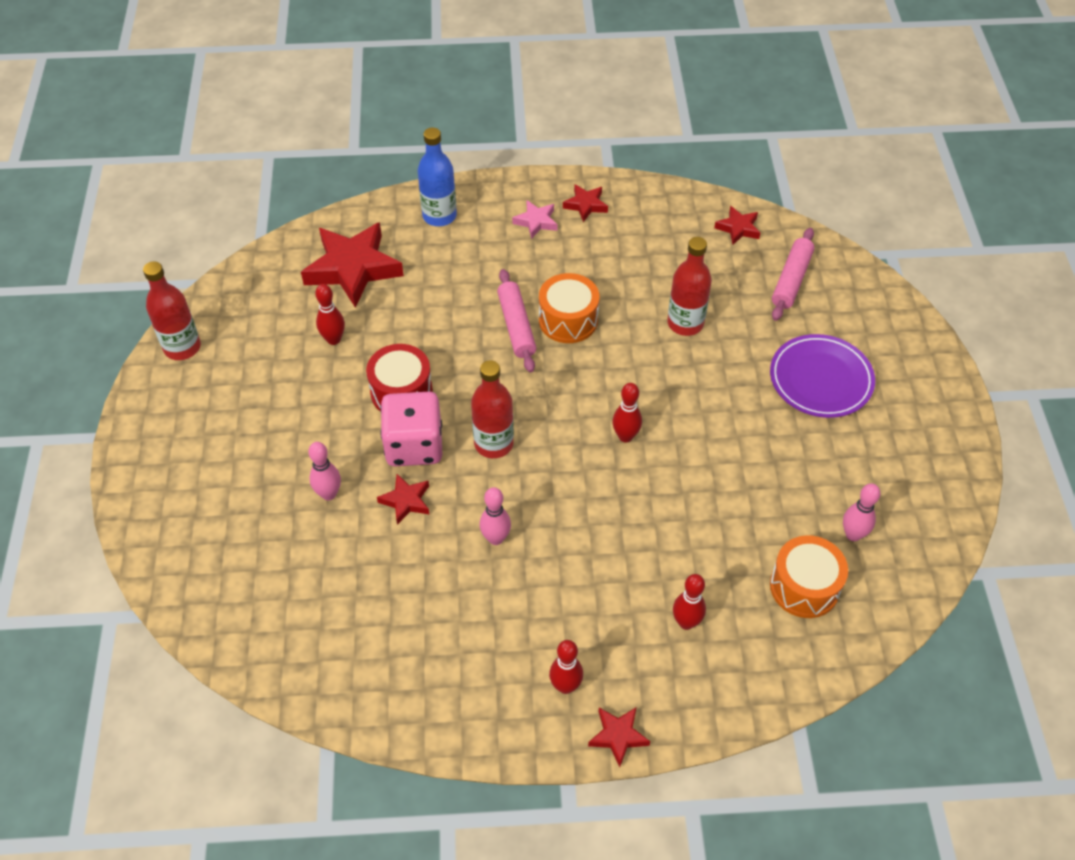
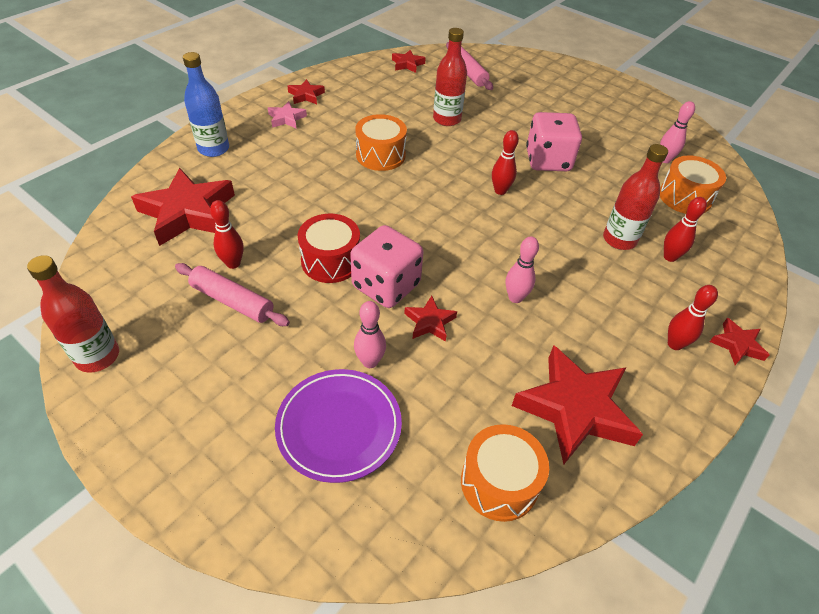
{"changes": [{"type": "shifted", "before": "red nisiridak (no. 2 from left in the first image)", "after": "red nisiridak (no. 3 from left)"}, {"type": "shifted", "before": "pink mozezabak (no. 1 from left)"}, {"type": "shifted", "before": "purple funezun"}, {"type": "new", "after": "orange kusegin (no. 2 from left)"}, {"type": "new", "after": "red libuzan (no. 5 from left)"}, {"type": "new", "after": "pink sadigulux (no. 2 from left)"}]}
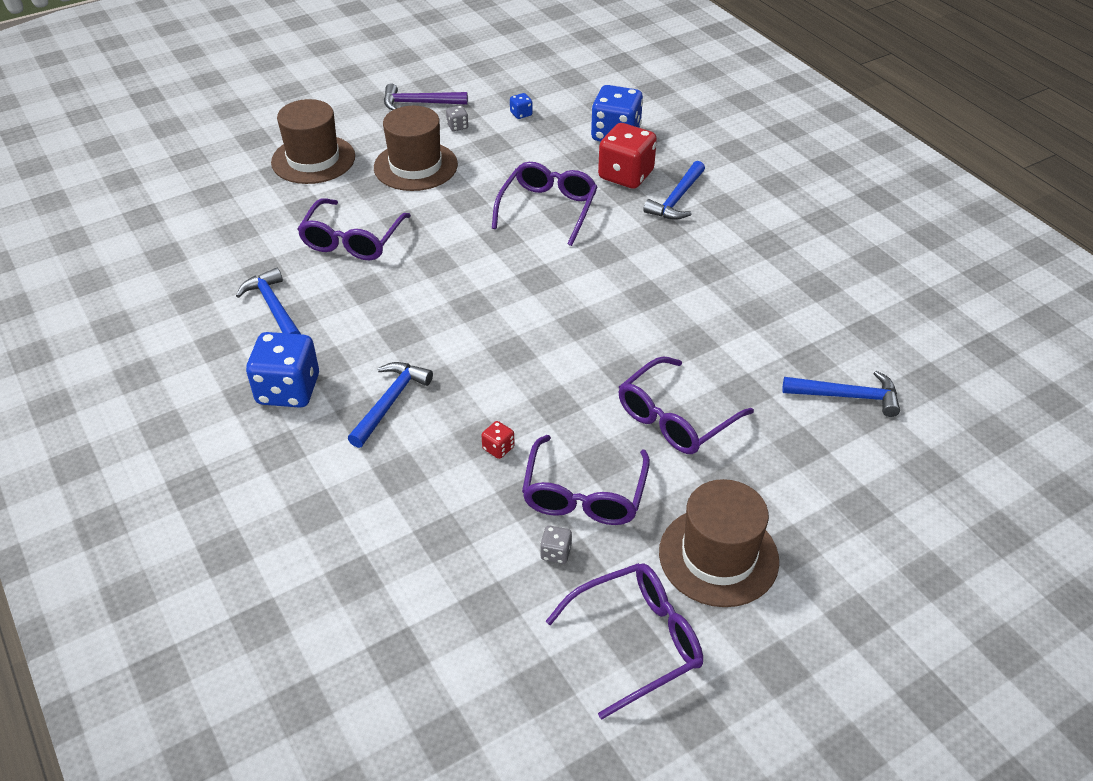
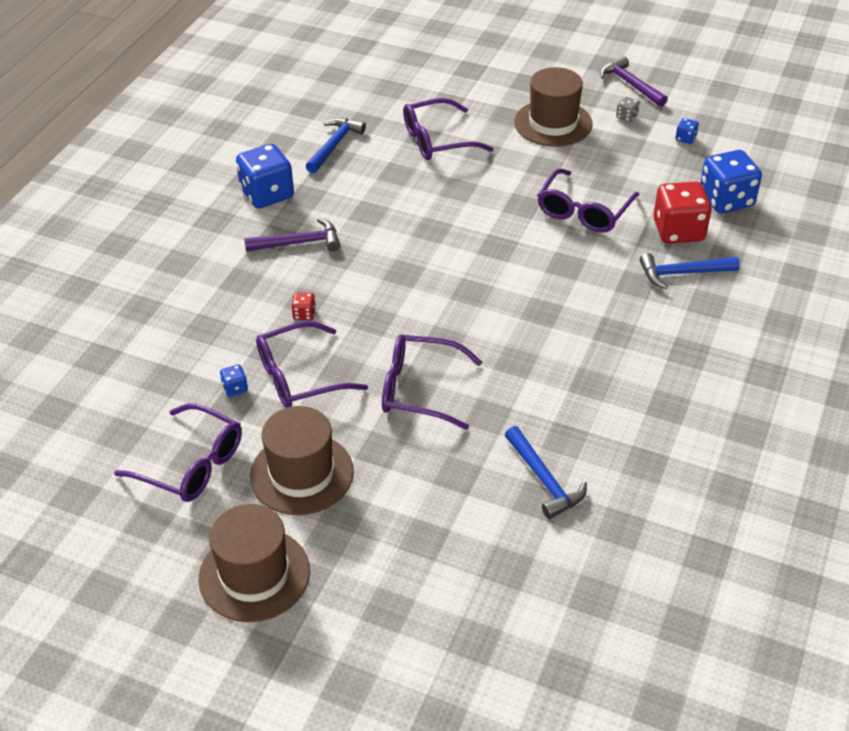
{"changes": [{"type": "shifted", "before": "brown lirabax (no. 1 from left)"}, {"type": "repainted", "before": "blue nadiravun (no. 2 from left)", "after": "purple nadiravun (no. 1 from left)"}, {"type": "rotated", "before": "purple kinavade (no. 2 from left in the first image)", "turn": 135}, {"type": "repainted", "before": "grey sadigulux (no. 2 from left)", "after": "blue sadigulux (no. 1 from left)"}]}
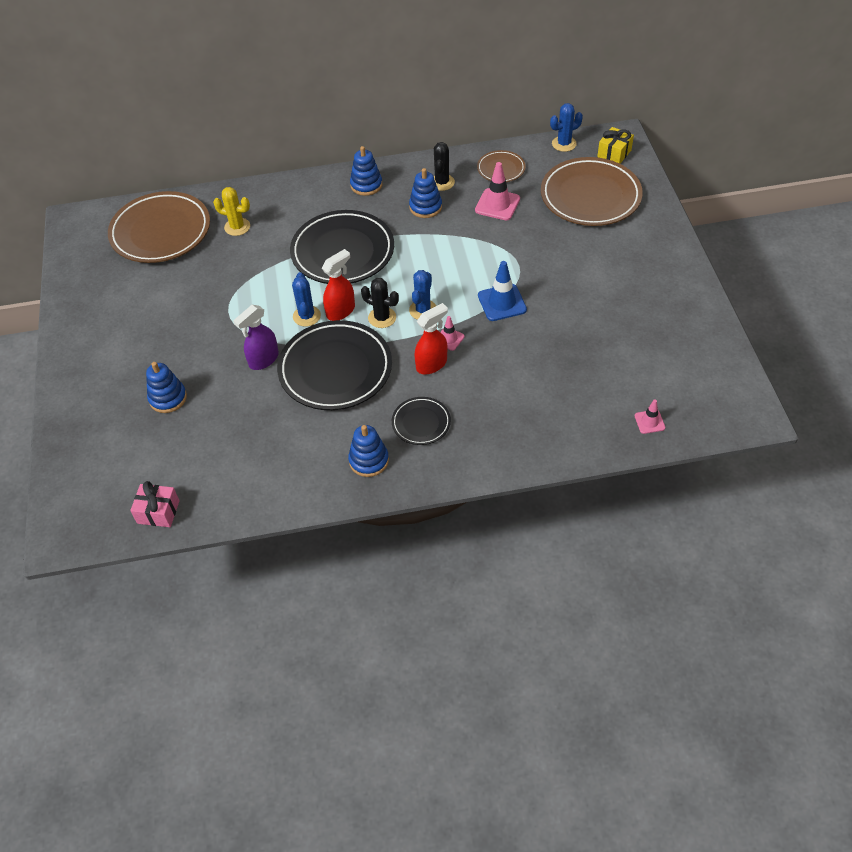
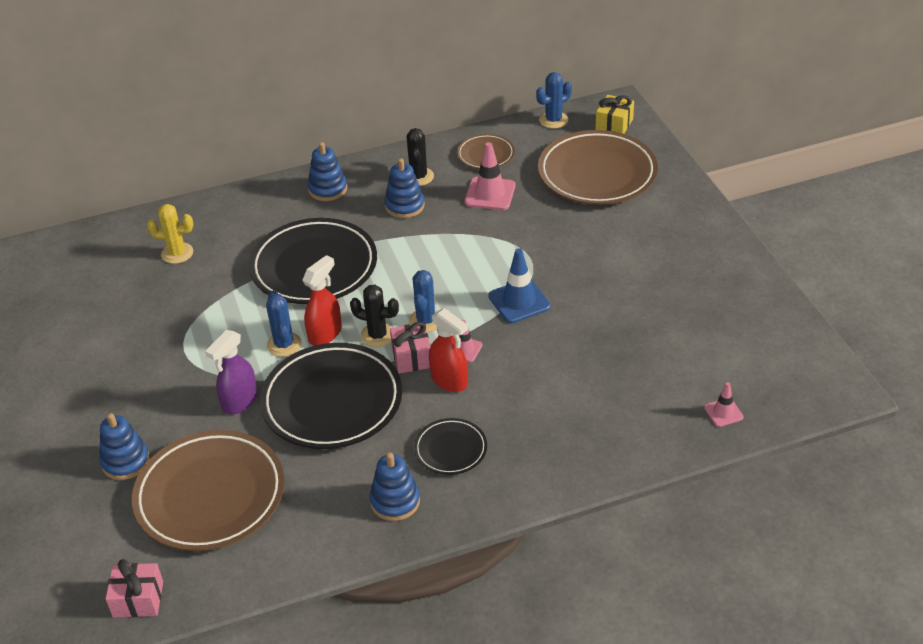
{"changes": [{"type": "shifted", "before": "brown funezun (no. 1 from left)"}, {"type": "rotated", "before": "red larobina (no. 2 from left)", "turn": 90}, {"type": "new", "after": "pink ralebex (no. 2 from left)"}]}
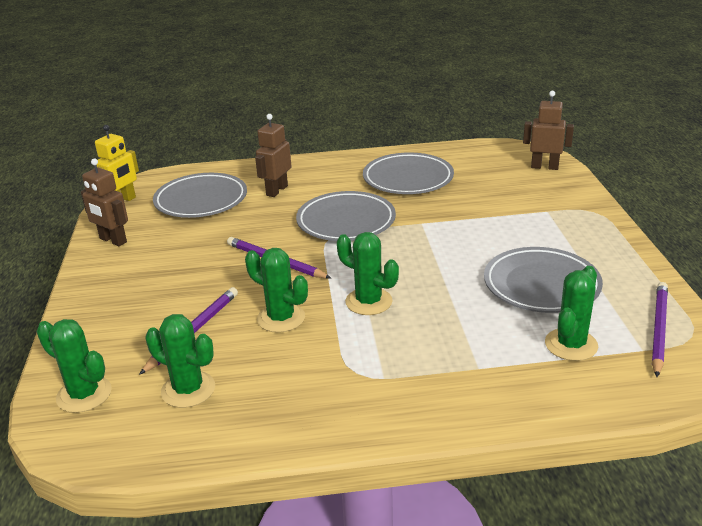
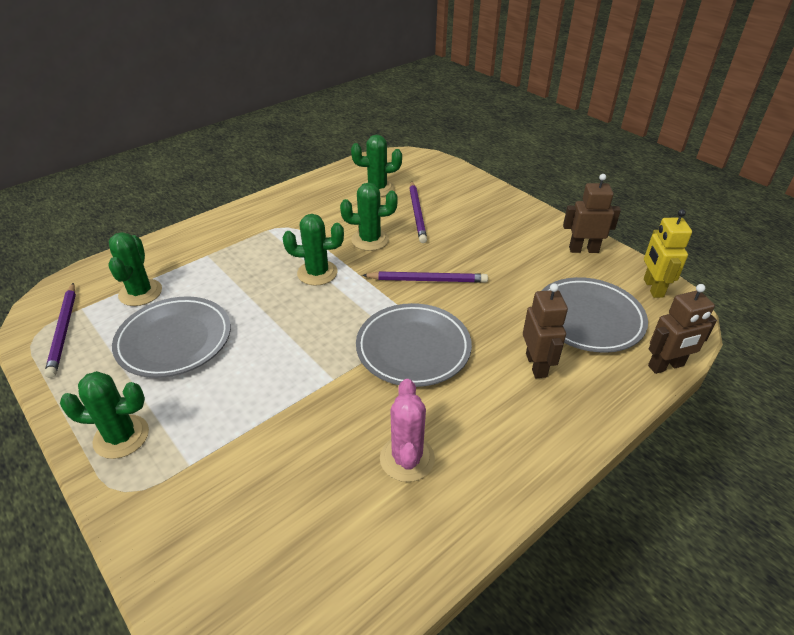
{"changes": [{"type": "shifted", "before": "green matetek (no. 1 from left)"}, {"type": "swapped", "before": "grey funezun (no. 3 from left)", "after": "pink matetek"}, {"type": "shifted", "before": "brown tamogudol (no. 3 from left)"}]}
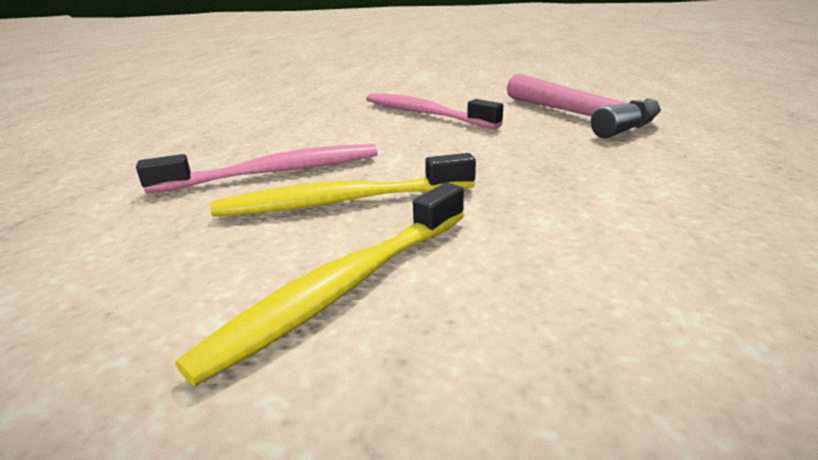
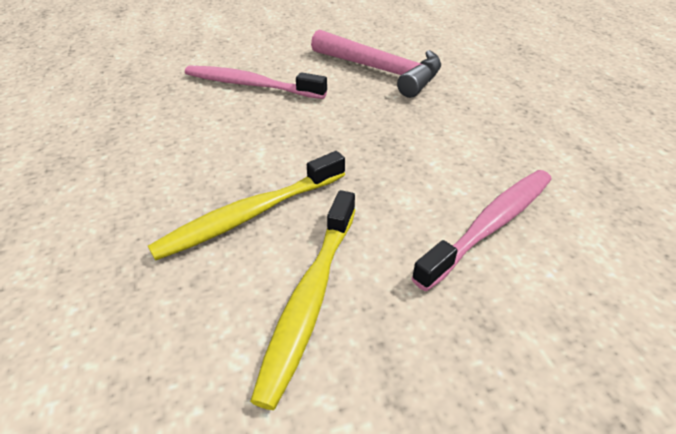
{"changes": [{"type": "shifted", "before": "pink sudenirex (no. 1 from left in the first image)", "after": "pink sudenirex (no. 2 from left)"}]}
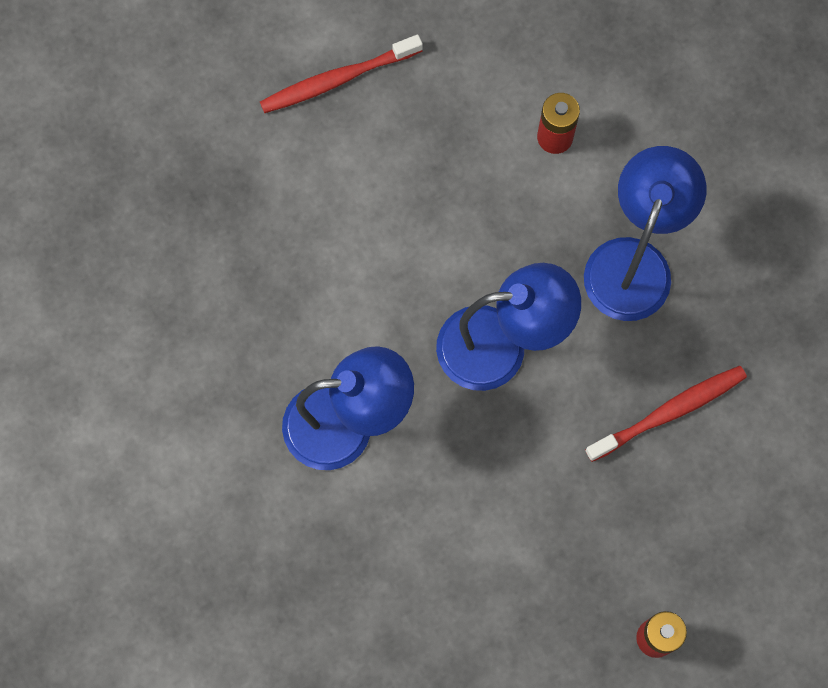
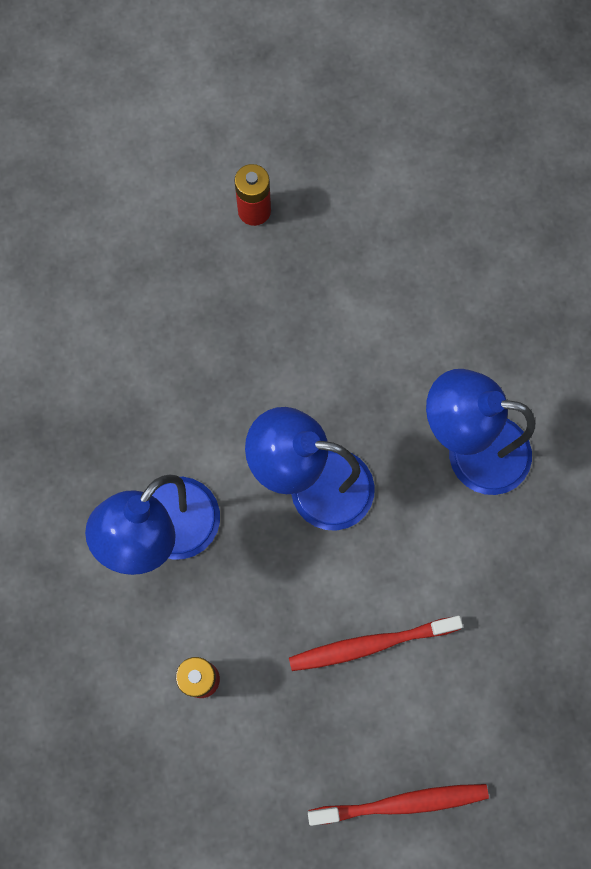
{"changes": [{"type": "shifted", "before": "red sudenirex (no. 2 from left in the first image)", "after": "red sudenirex (no. 1 from left)"}]}
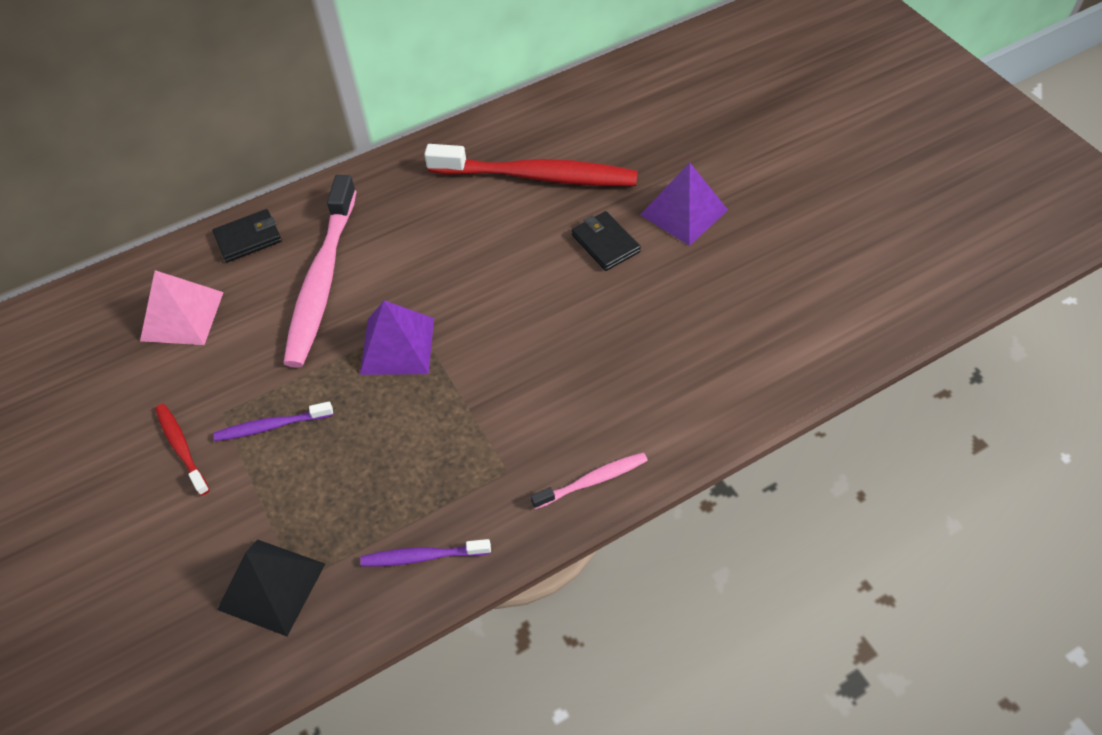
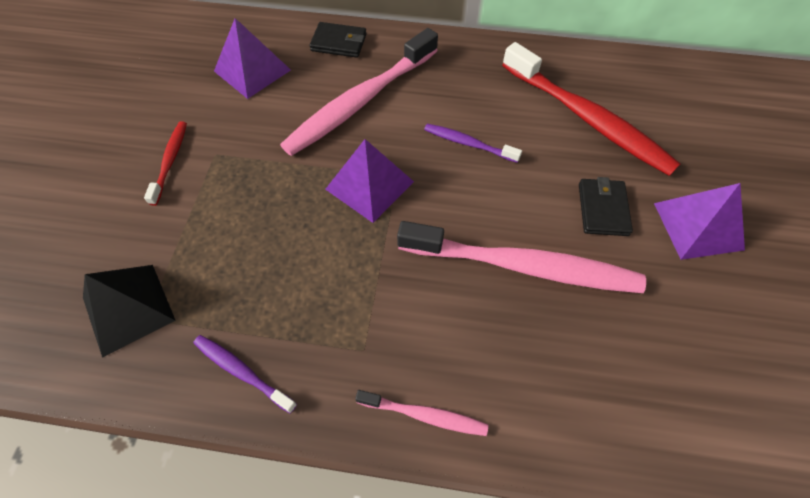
{"changes": [{"type": "repainted", "before": "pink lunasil", "after": "purple lunasil (no. 1 from left)"}, {"type": "shifted", "before": "purple sudenirex (no. 1 from left in the first image)", "after": "purple sudenirex (no. 2 from left)"}, {"type": "new", "after": "pink sudenirex (no. 3 from left)"}]}
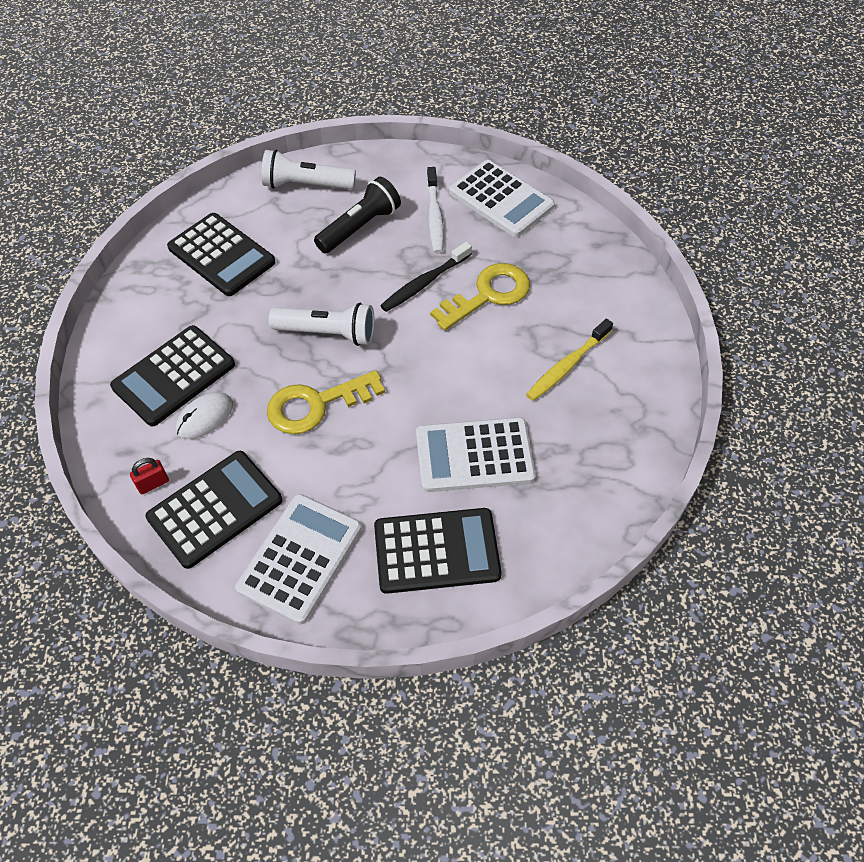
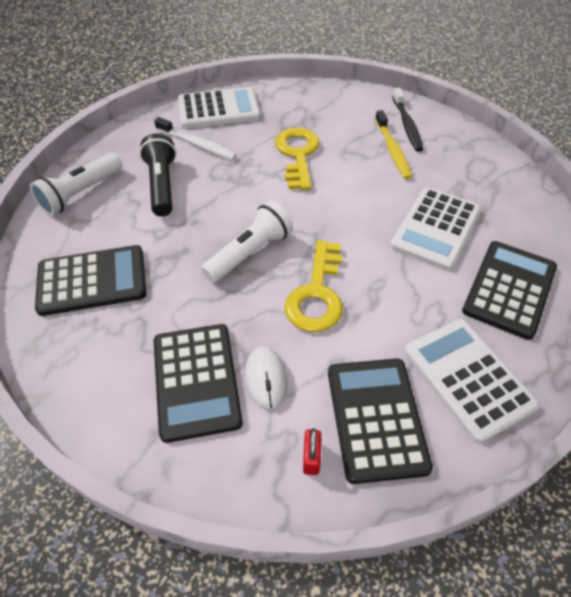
{"changes": [{"type": "shifted", "before": "black sudenirex"}]}
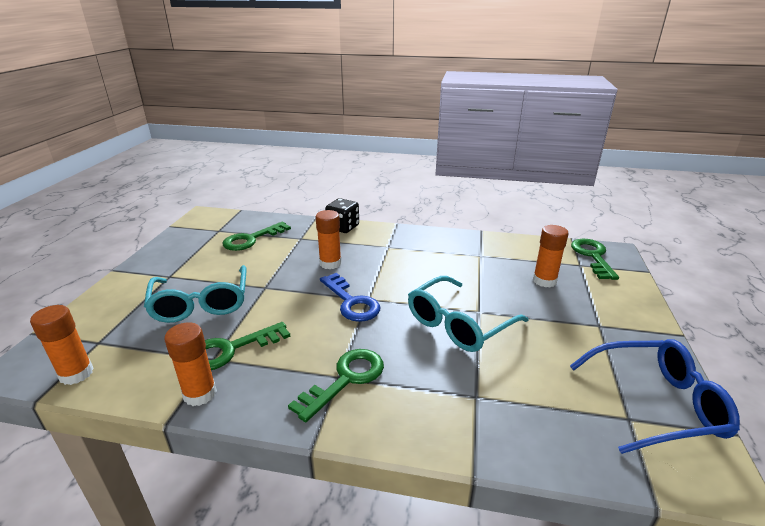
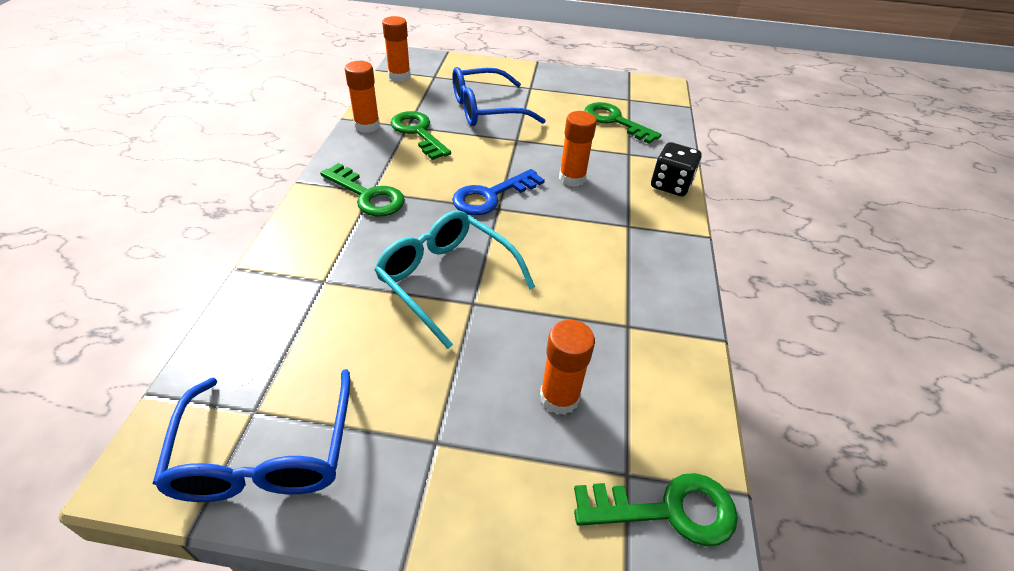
{"changes": [{"type": "repainted", "before": "turquoise kinavade (no. 1 from left)", "after": "blue kinavade (no. 2 from left)"}]}
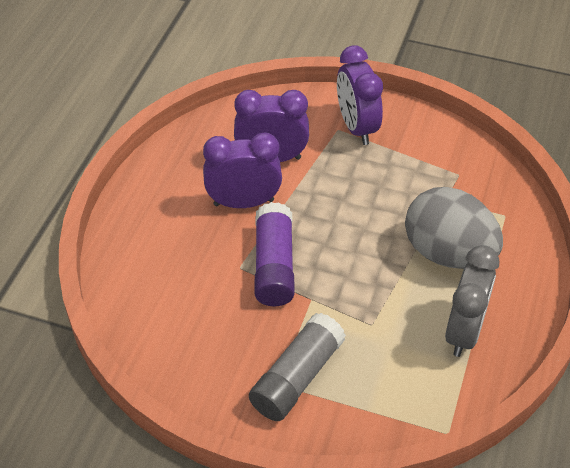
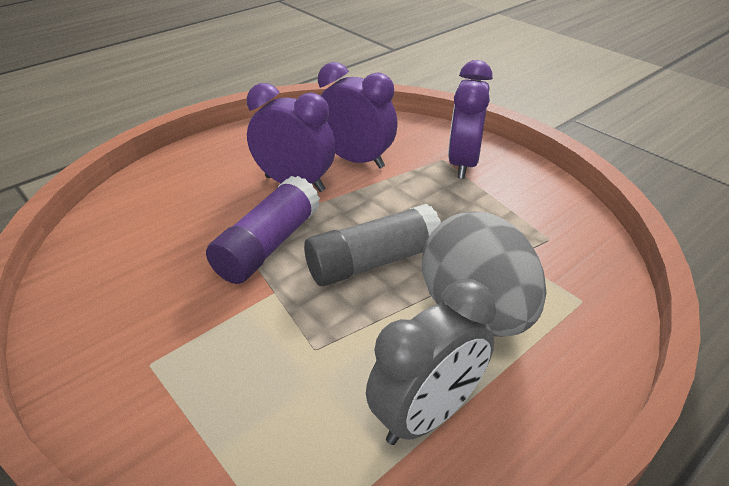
{"changes": [{"type": "shifted", "before": "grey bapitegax"}]}
